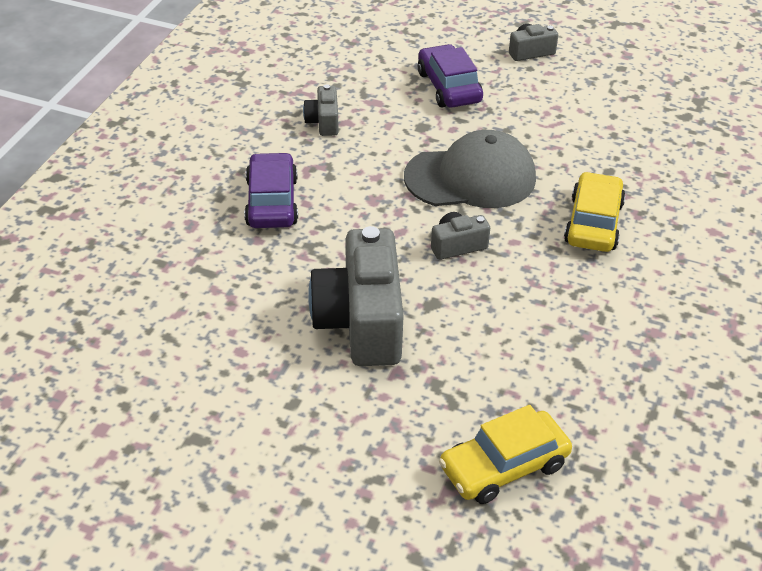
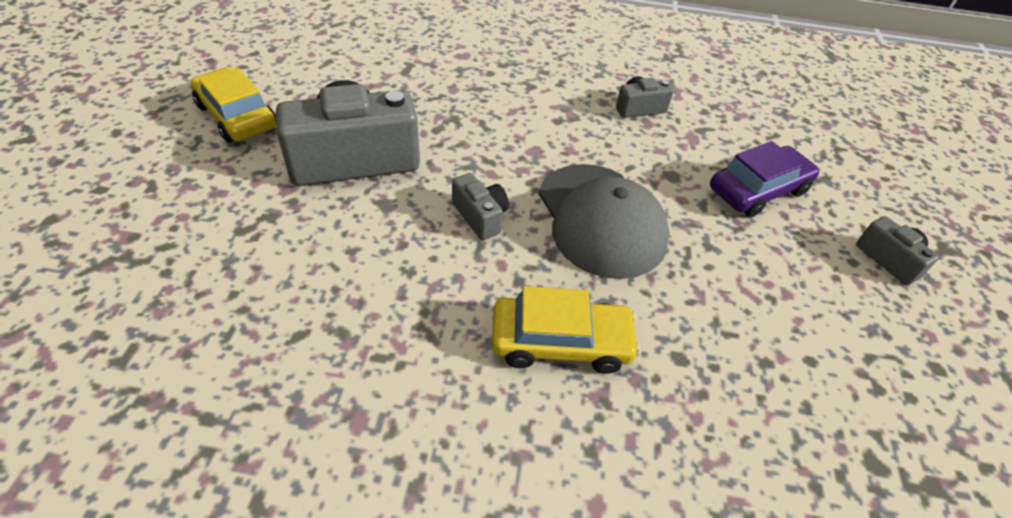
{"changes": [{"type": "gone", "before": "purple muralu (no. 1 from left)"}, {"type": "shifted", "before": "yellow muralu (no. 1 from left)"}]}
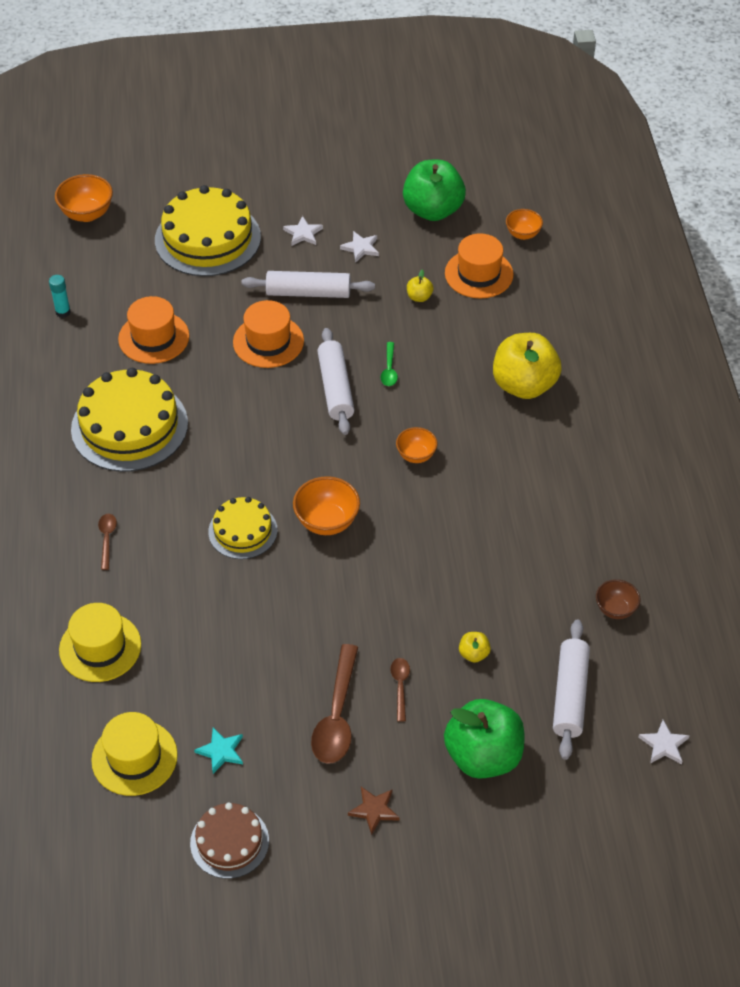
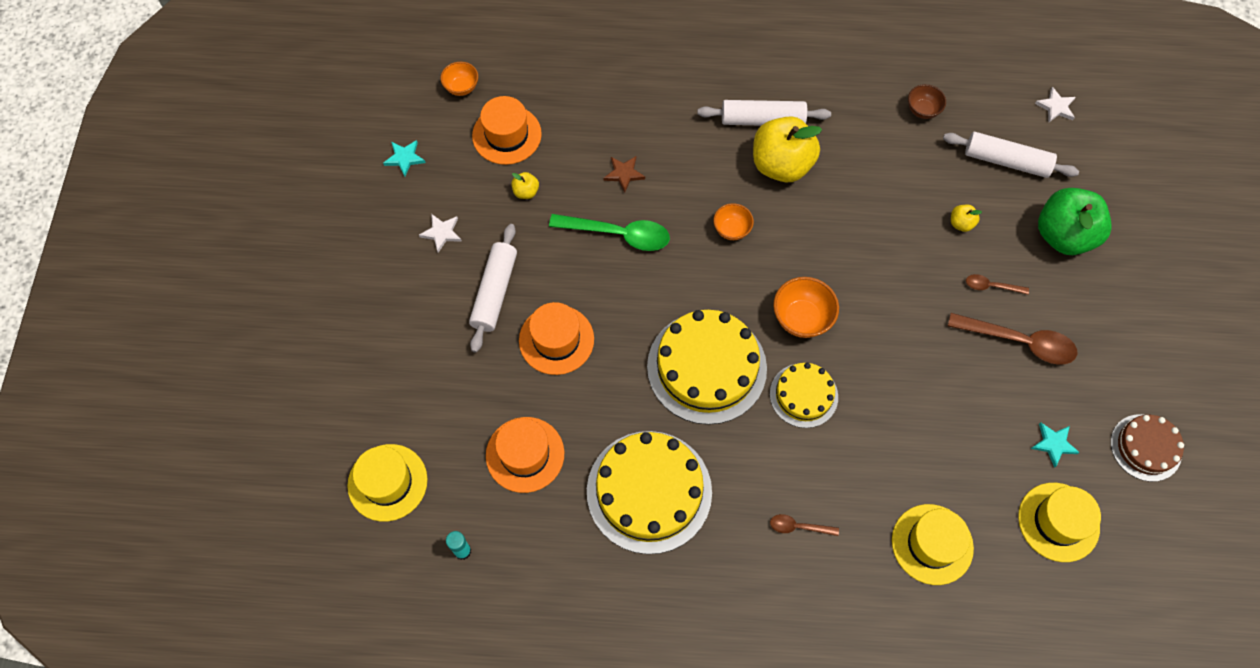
{"changes": [{"type": "gone", "before": "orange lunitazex (no. 1 from left)"}, {"type": "shifted", "before": "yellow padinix (no. 2 from left)"}, {"type": "gone", "before": "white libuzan (no. 1 from left)"}, {"type": "shifted", "before": "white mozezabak (no. 2 from left)"}, {"type": "shifted", "before": "brown libuzan"}, {"type": "scaled", "before": "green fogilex", "scale": 1.97}, {"type": "swapped", "before": "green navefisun (no. 1 from left)", "after": "turquoise libuzan (no. 1 from left)"}, {"type": "shifted", "before": "yellow navefisun (no. 3 from left in the first image)", "after": "yellow navefisun (no. 2 from left)"}, {"type": "new", "after": "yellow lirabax (no. 1 from left)"}]}
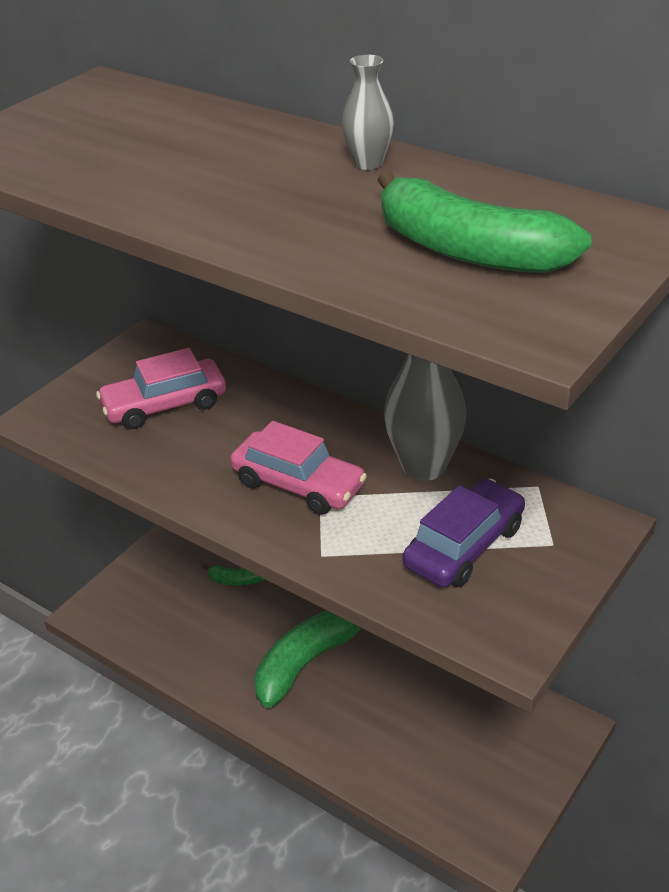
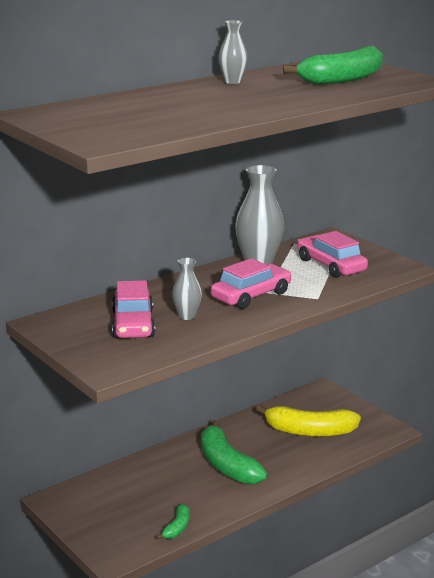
{"changes": [{"type": "shifted", "before": "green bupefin (no. 1 from left)"}, {"type": "repainted", "before": "purple muralu", "after": "pink muralu (no. 3 from left)"}, {"type": "new", "after": "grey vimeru (no. 1 from left)"}, {"type": "new", "after": "yellow bupefin"}]}
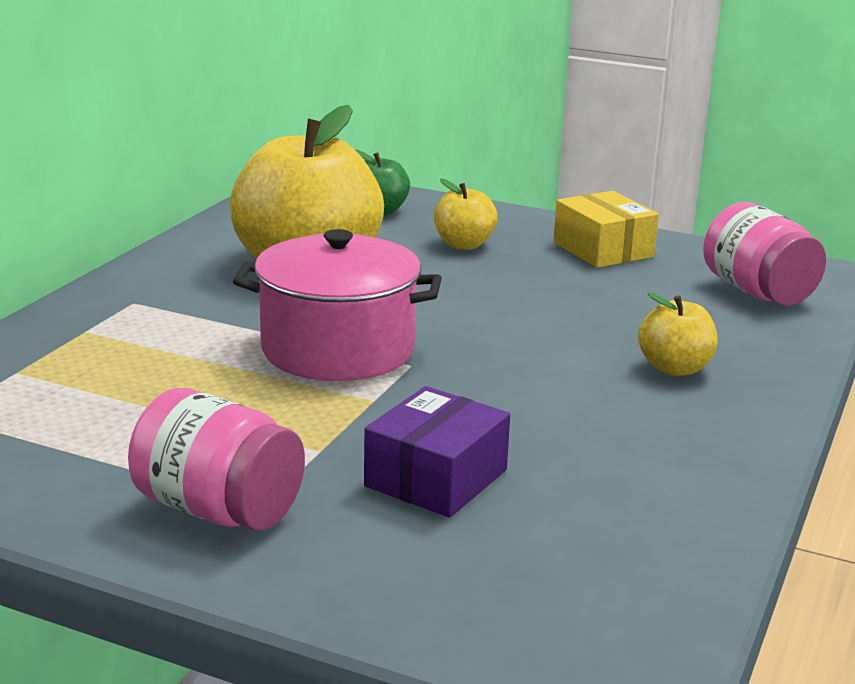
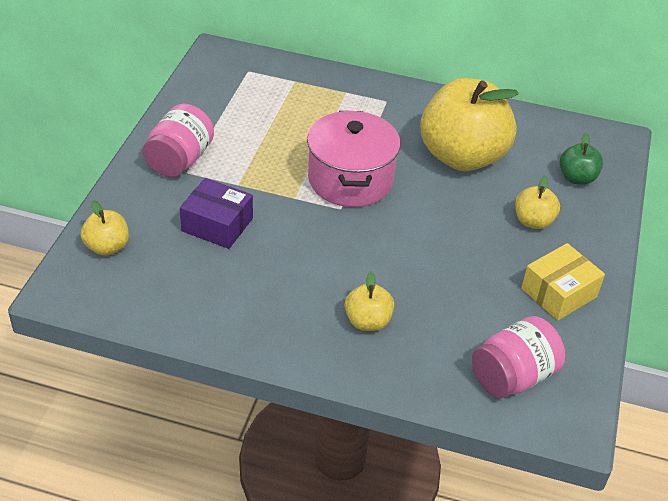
{"changes": [{"type": "new", "after": "yellow navefisun (no. 1 from left)"}]}
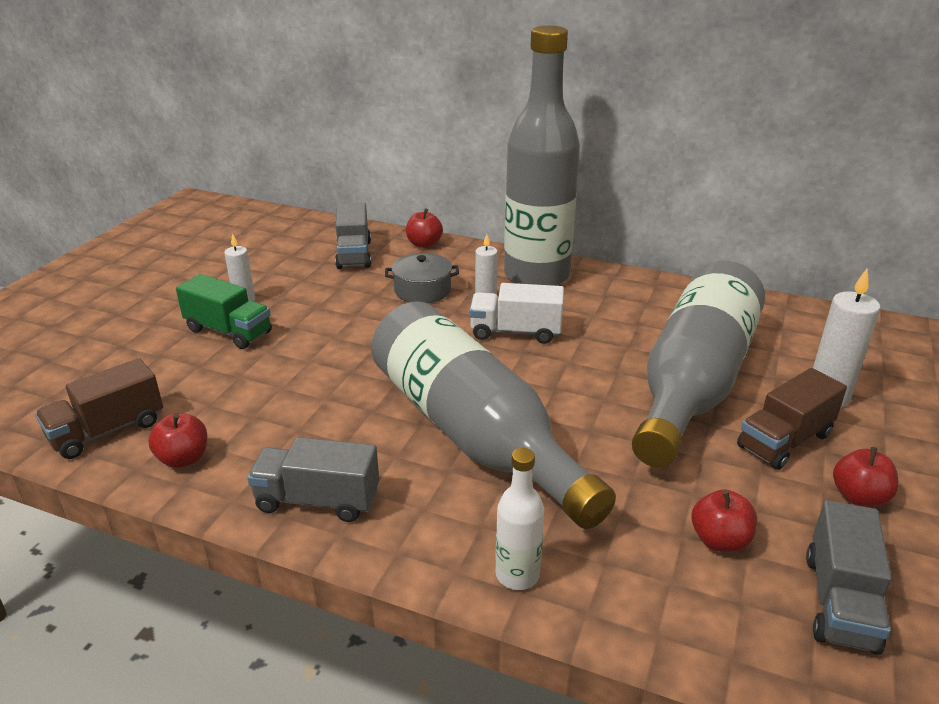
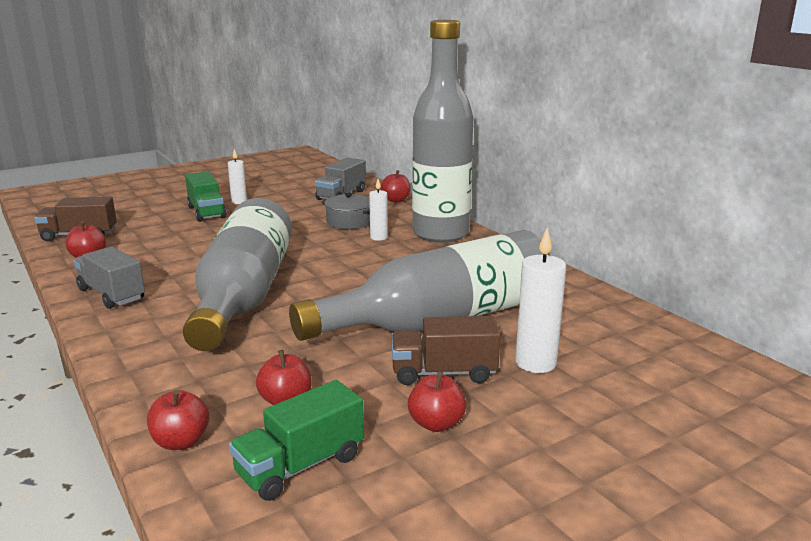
{"changes": [{"type": "gone", "before": "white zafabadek"}, {"type": "gone", "before": "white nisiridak"}, {"type": "repainted", "before": "grey zafabadek (no. 3 from left)", "after": "green zafabadek (no. 2 from left)"}, {"type": "new", "after": "red navefisun (no. 2 from left)"}]}
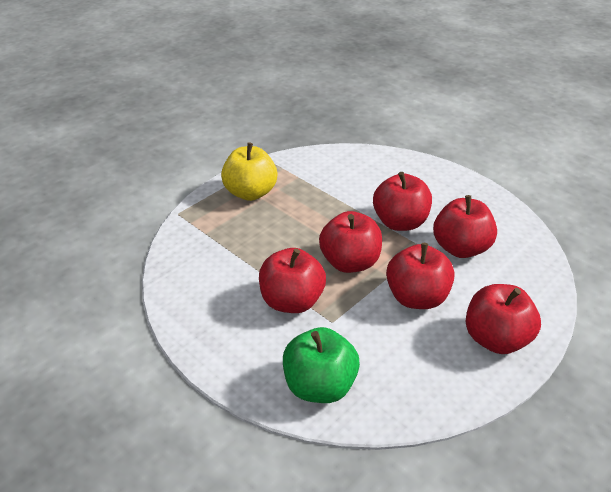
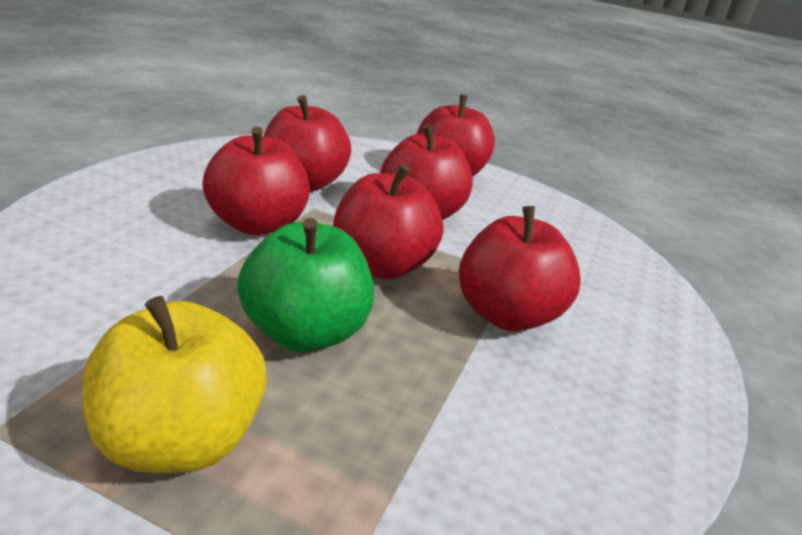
{"changes": [{"type": "shifted", "before": "green navefisun"}]}
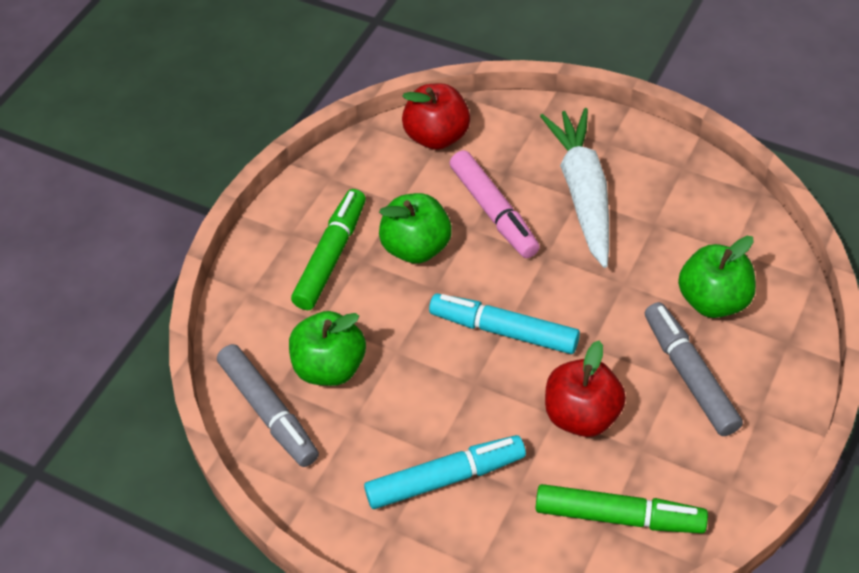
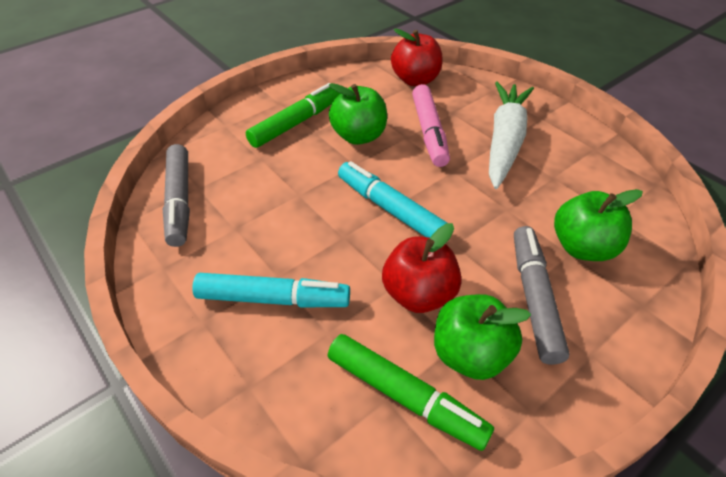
{"changes": [{"type": "shifted", "before": "green navefisun (no. 1 from left in the first image)", "after": "green navefisun (no. 2 from left)"}]}
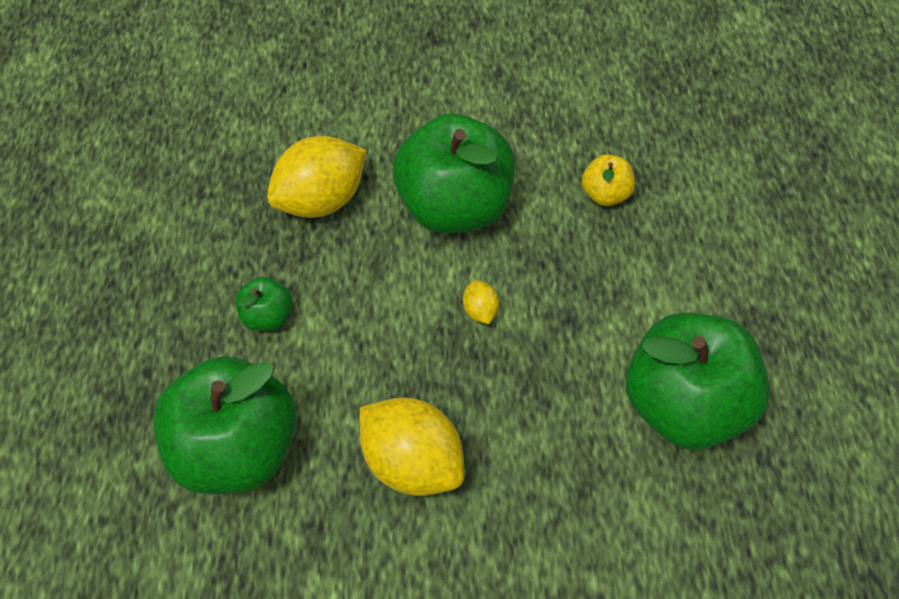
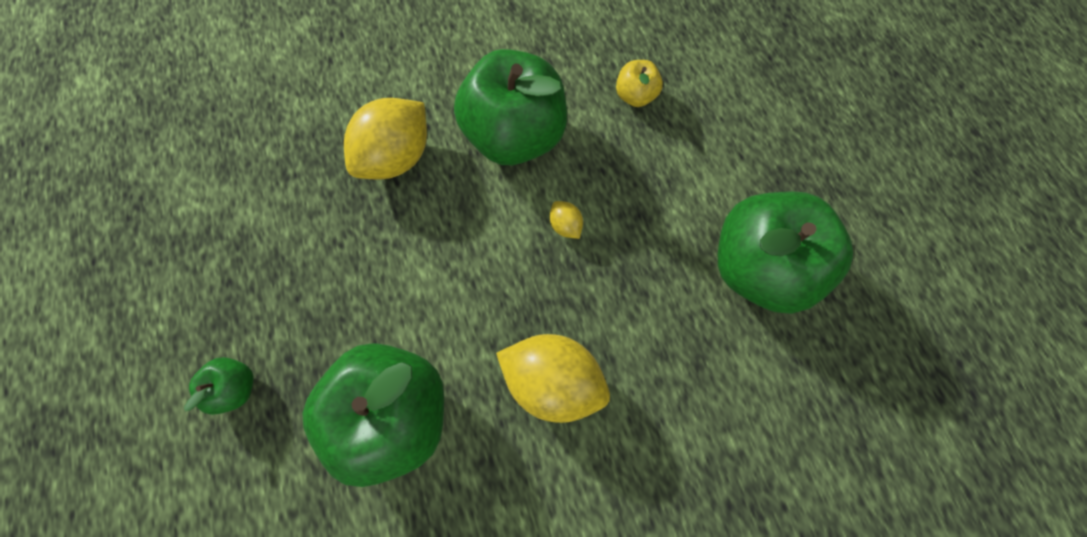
{"changes": [{"type": "shifted", "before": "green navefisun (no. 2 from left in the first image)", "after": "green navefisun (no. 1 from left)"}]}
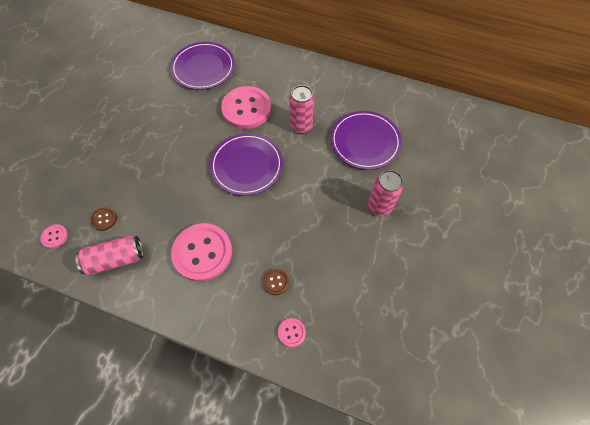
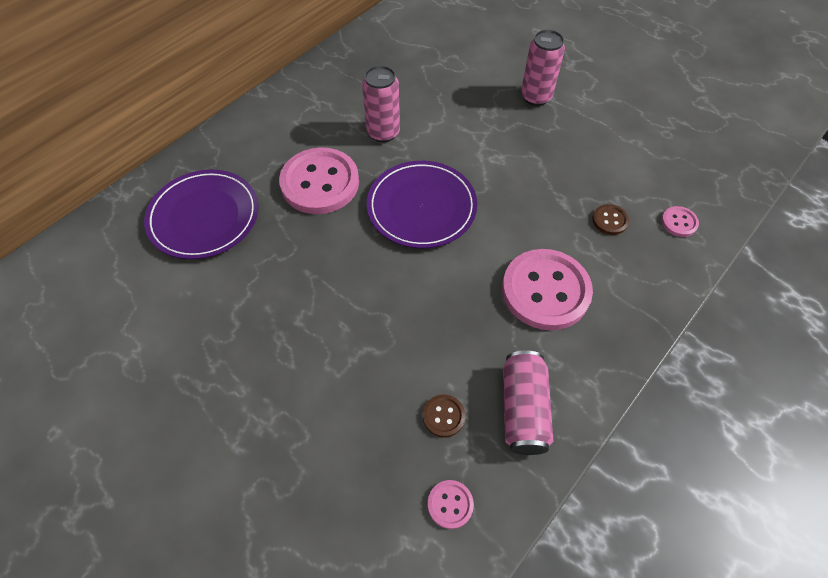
{"changes": [{"type": "gone", "before": "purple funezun (no. 3 from left)"}]}
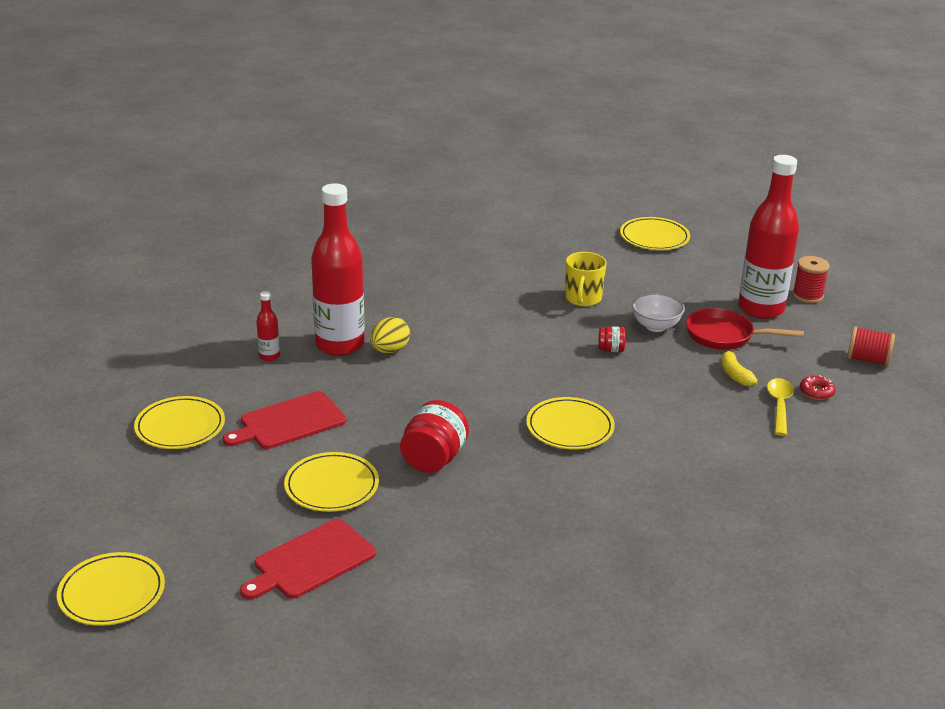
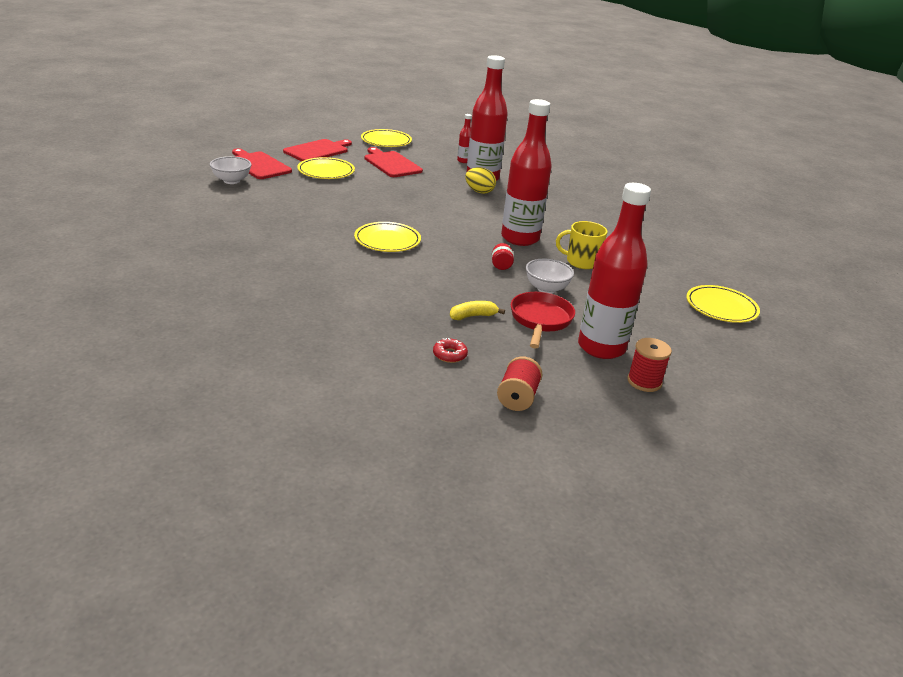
{"changes": [{"type": "gone", "before": "yellow funezun (no. 1 from left)"}, {"type": "gone", "before": "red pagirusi (no. 1 from left)"}, {"type": "gone", "before": "yellow fogilex"}, {"type": "new", "after": "white lunitazex (no. 1 from left)"}, {"type": "new", "after": "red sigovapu (no. 2 from left)"}, {"type": "new", "after": "red nisiridak (no. 3 from left)"}]}
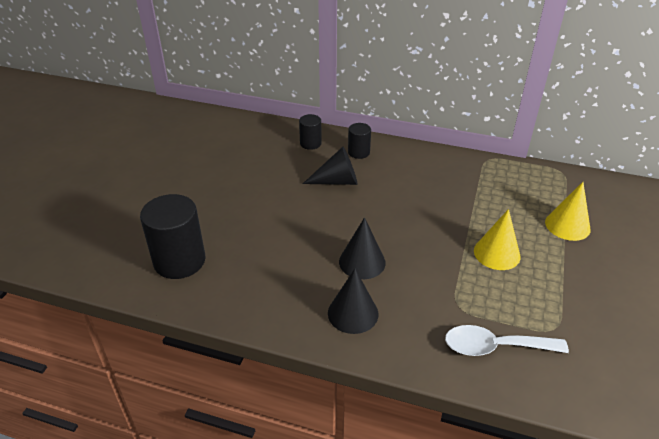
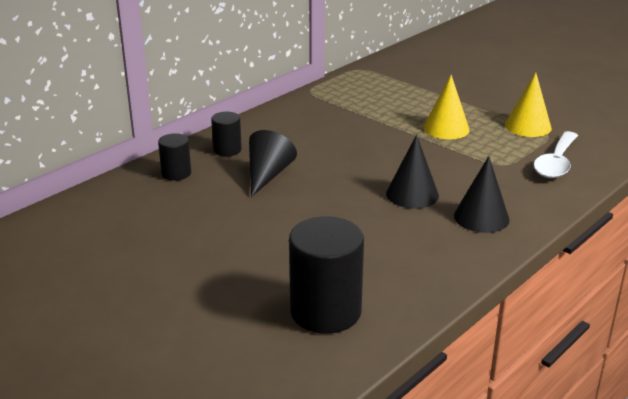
{"changes": [{"type": "shifted", "before": "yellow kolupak (no. 2 from left)"}]}
